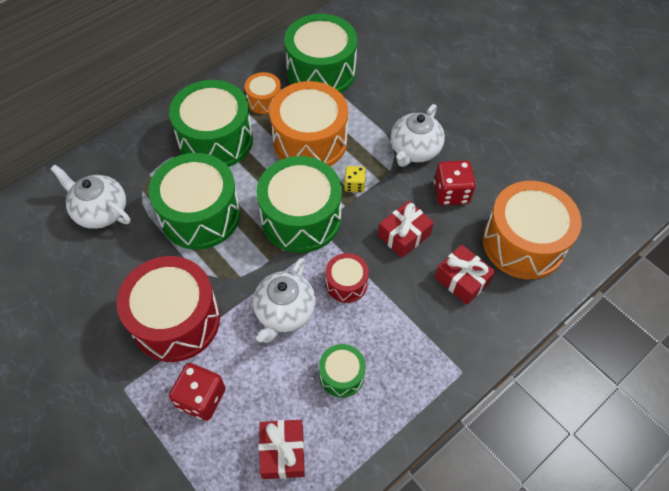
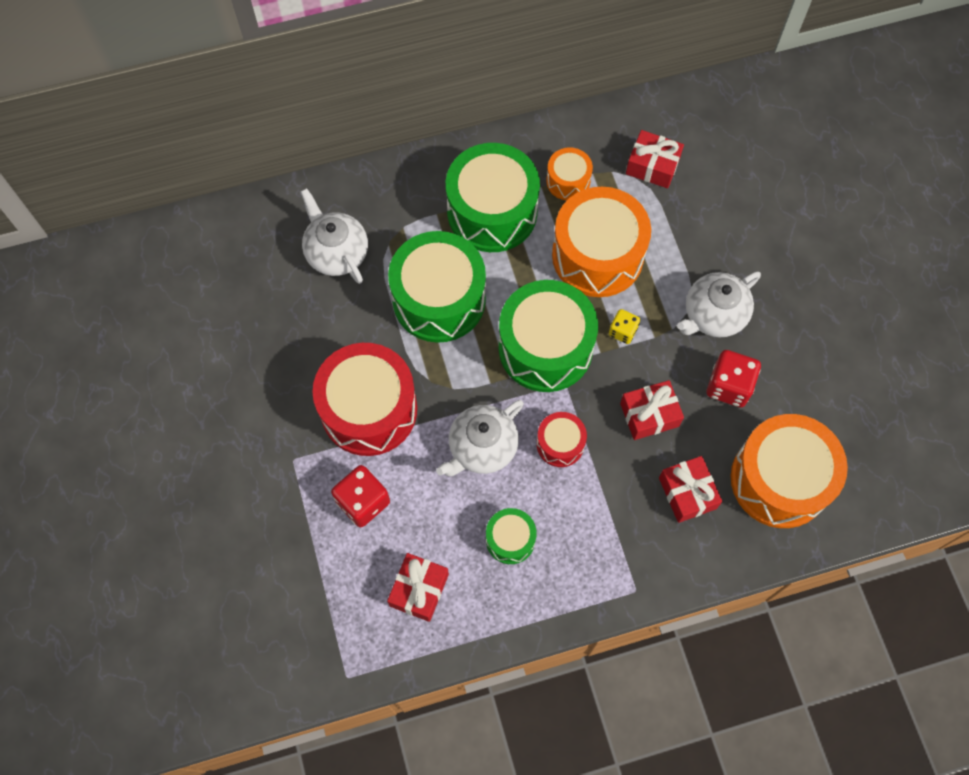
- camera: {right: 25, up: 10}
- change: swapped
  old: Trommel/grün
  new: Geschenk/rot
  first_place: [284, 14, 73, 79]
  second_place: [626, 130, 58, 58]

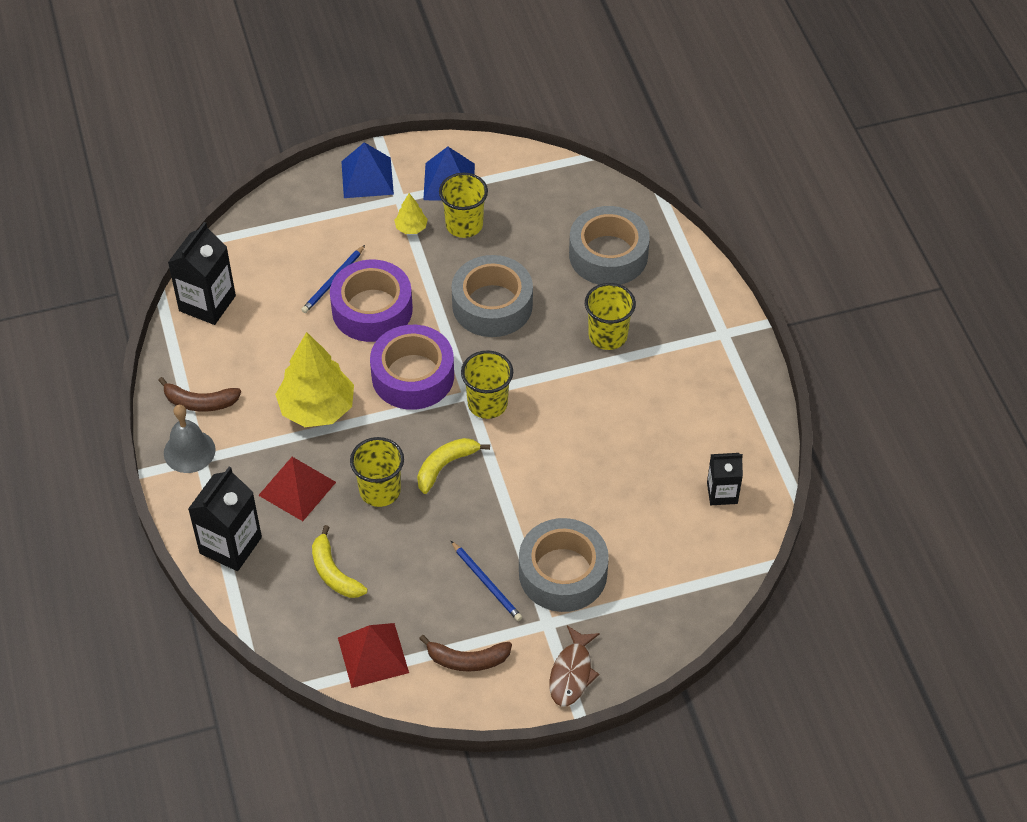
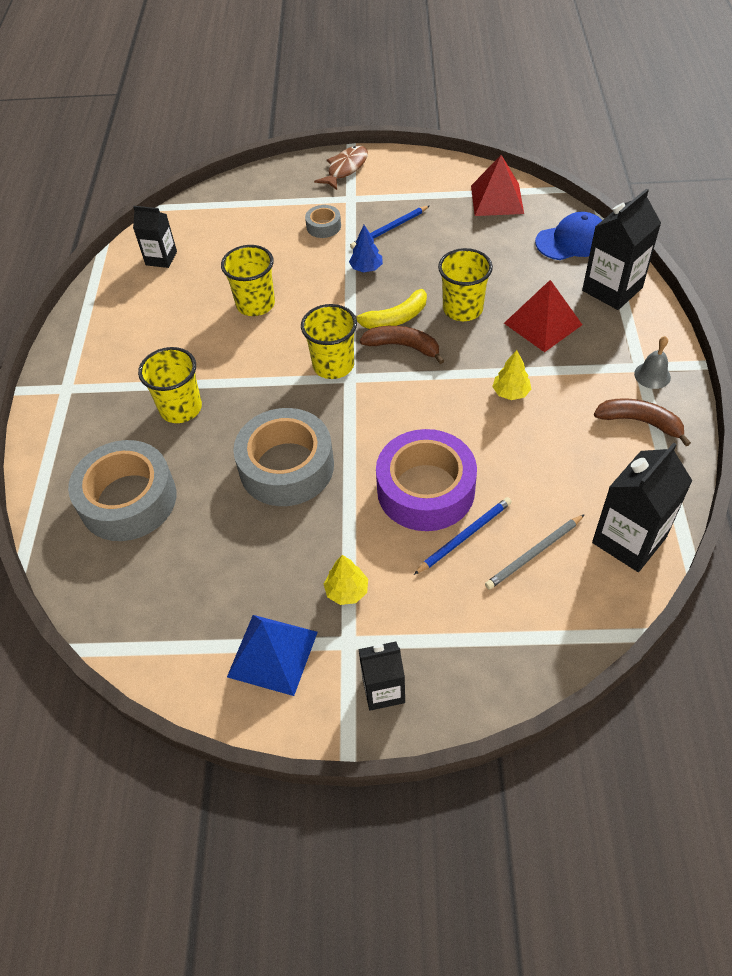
- camera: {right: -160, up: 0}
- change: gone
  old: Banane/gelb
  first_place: [312, 525, 56, 73]
- change: gone
  old: Klebeband/lila
  first_place: [370, 325, 84, 85]
- change: new
  new: Baum/blau
  second_place: [349, 225, 34, 48]
- change: new
  new: Bleistift/grau
  second_place: [485, 514, 100, 76]
- change: new
  new: Kappe/blau
  second_place: [535, 212, 67, 48]
- change: shifted
  old: Banane/braun
  first_place: [419, 635, 93, 37]
  second_place: [360, 326, 84, 38]
- change: shifted
  old: Becher/gelb
  first_place: [439, 173, 49, 65]
  second_place: [221, 245, 54, 71]
- change: swapped
  old: Pyramide/blau
  new: Getränkekarton/schwarz
  first_place: [341, 142, 53, 56]
  second_place: [358, 642, 47, 69]
- change: rotated
  old: Bleistift/blau
  first_place: [451, 541, 71, 80]
  second_place: [350, 205, 80, 44]
  degrees: -105
- change: scaled
  old: Glocke/grau
  first_place: [164, 405, 52, 68]
  second_place: [634, 336, 37, 53]
  factor: 0.65
- change: scaled
  old: Baum/gelb
  first_place: [275, 332, 79, 95]
  second_place: [492, 350, 39, 50]
  factor: 0.45
- change: scaled
  old: Klebeband/grau
  first_place: [519, 518, 90, 94]
  second_place: [305, 205, 36, 33]
  factor: 0.46

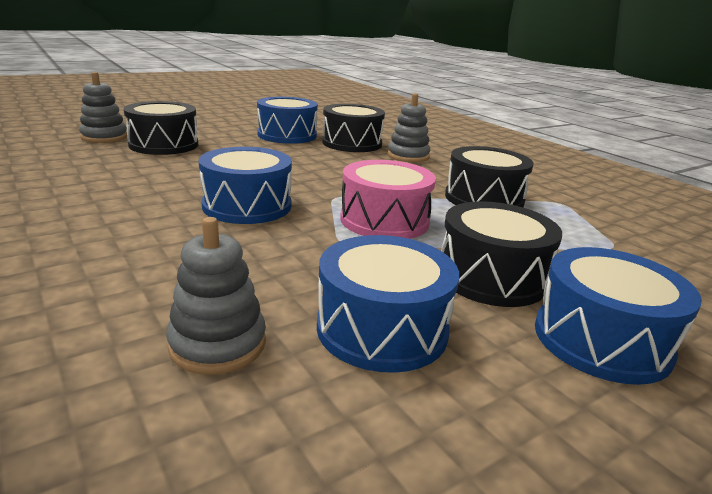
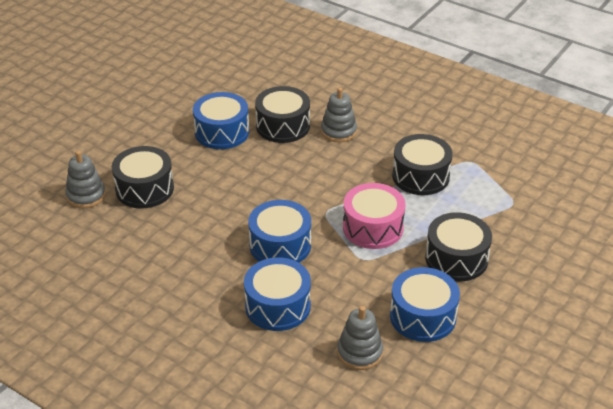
- camera: {right: -20, up: 15}
- change: shifted
  old: Trommel/blau
  first_place: [535, 247, 167, 138]
  second_place: [244, 257, 67, 74]

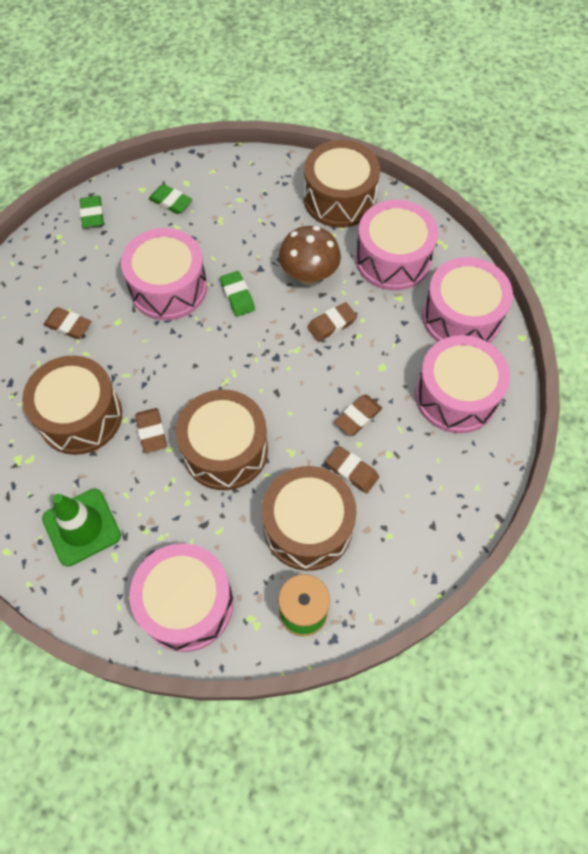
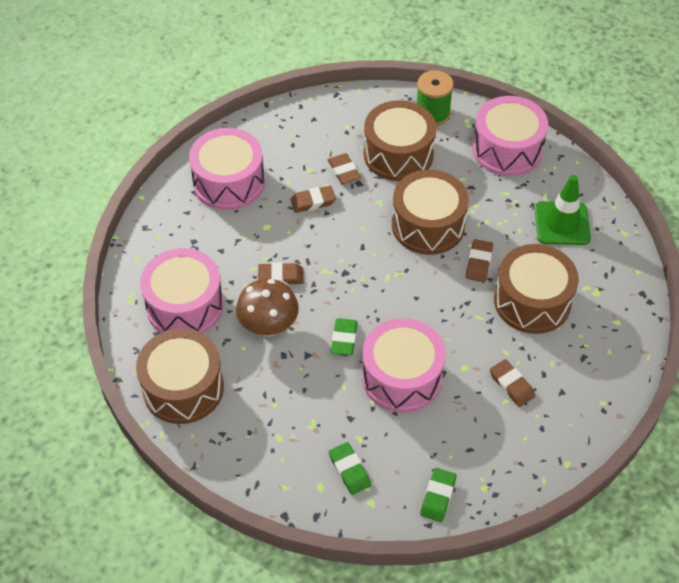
- camera: {right: -150, up: -10}
- change: gone
  old: Trommel/rosa
  first_place: [422, 257, 91, 86]

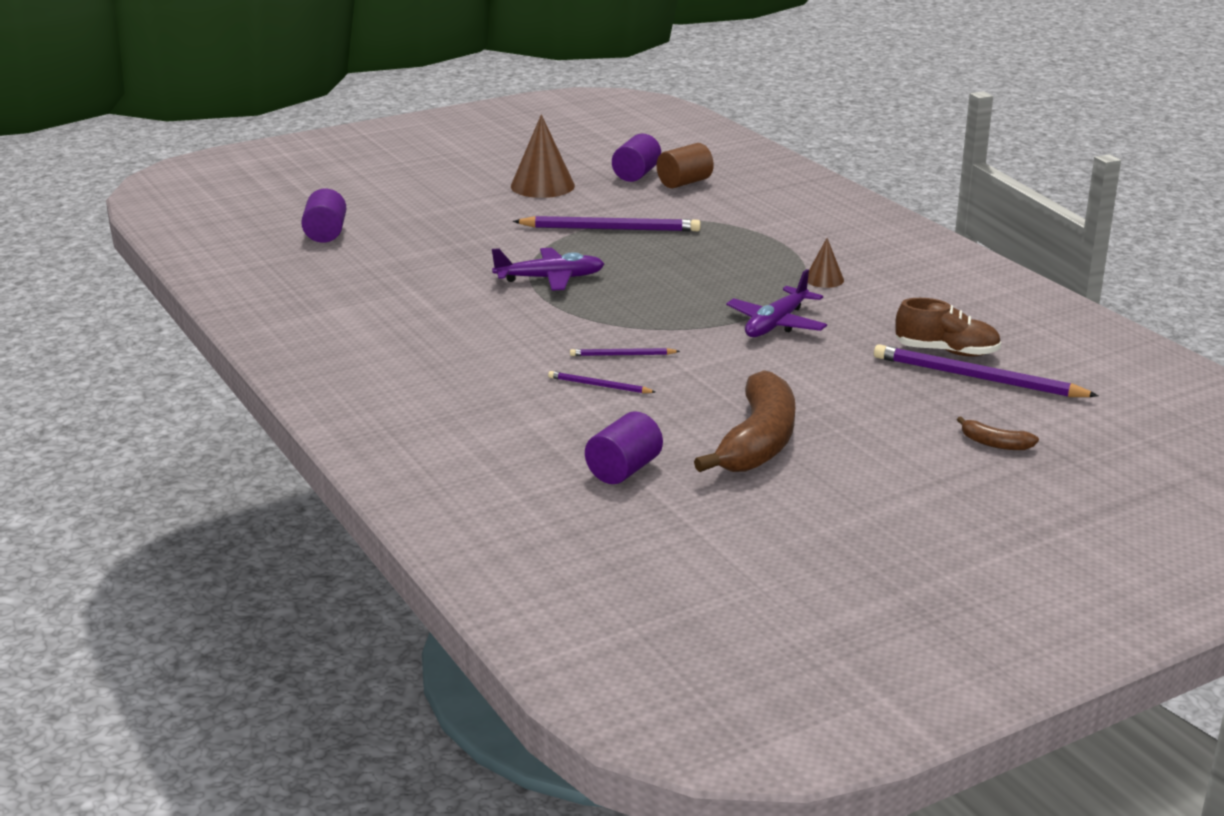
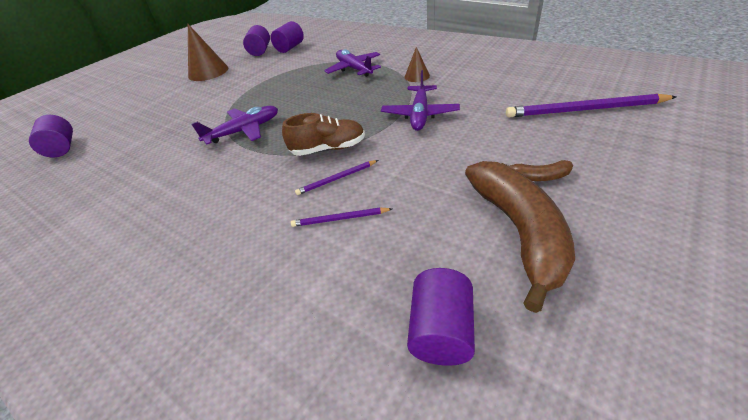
- camera: {right: -20, up: 15}
- change: gone
  old: Bleistift/lila
  first_place: [513, 216, 188, 16]
- change: new
  new: Flugzeug/lila
  second_place: [324, 49, 57, 28]
- change: shifted
  old: Schuh/braun
  first_place: [895, 298, 106, 59]
  second_place: [282, 113, 83, 43]
- change: shifted
  old: Banane/braun
  first_place: [957, 417, 82, 33]
  second_place: [501, 160, 72, 21]
- change: repainted
  old: Vollzylinder/braun
  new: Vollzylinder/lila
  first_place: [657, 143, 57, 45]
  second_place: [271, 21, 33, 32]

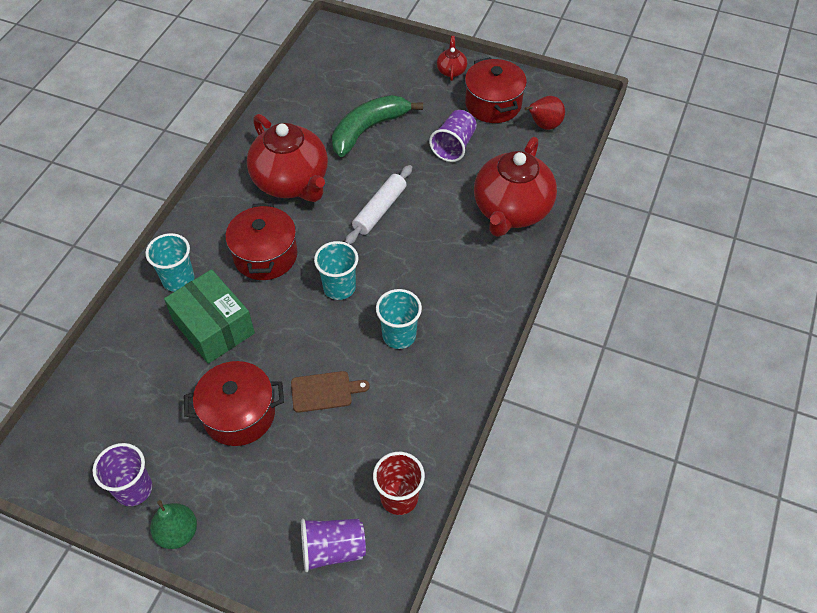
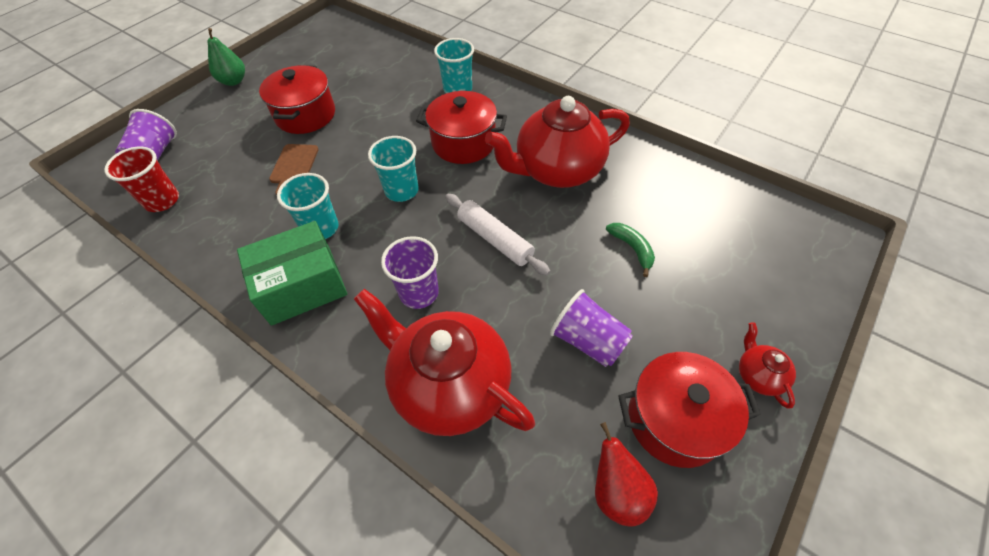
- camera: {right: 105, up: 0}
- change: shifted
  old: Becher/lila
  first_place: [93, 443, 59, 63]
  second_place: [381, 236, 58, 73]
- change: shifted
  old: Schachtel/grün
  first_place: [164, 269, 91, 95]
  second_place: [237, 221, 110, 105]
- change: rotated
  old: Teekanne/rot
  first_place: [437, 36, 30, 45]
  second_place: [739, 322, 57, 87]
  degrees: -120
- change: scaled
  old: Banane/grün
  first_place: [332, 95, 91, 62]
  second_place: [606, 223, 49, 54]
  factor: 0.49

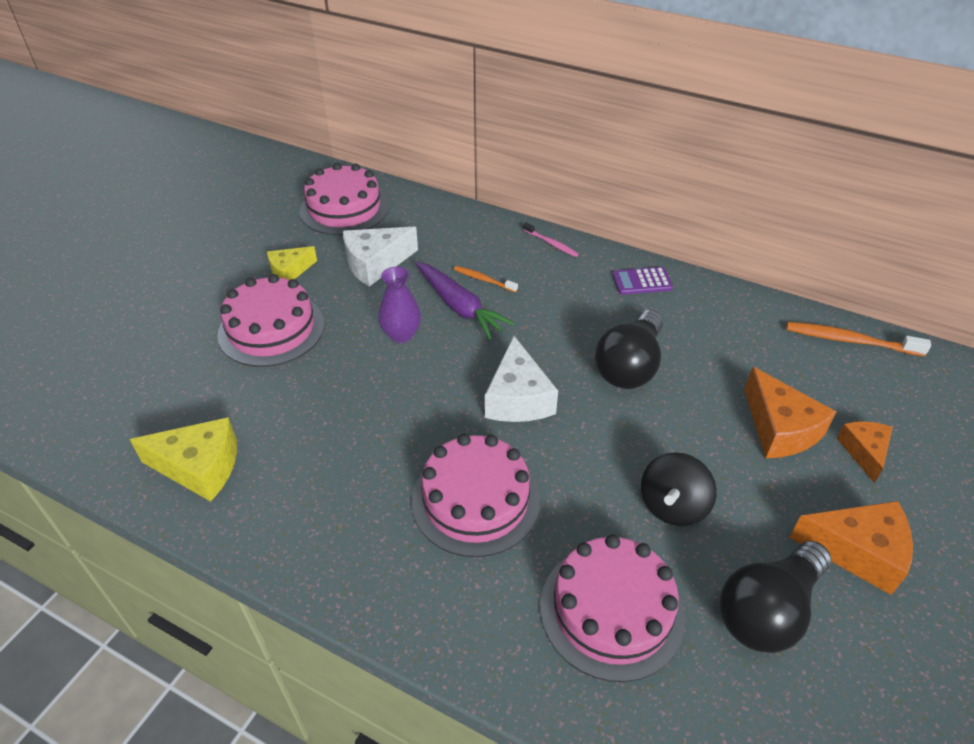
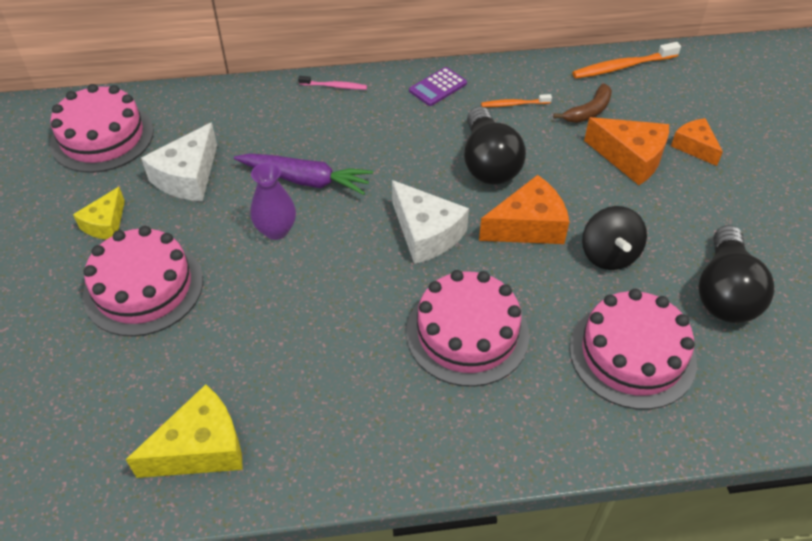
- camera: {right: -35, up: 5}
- change: new
  new: Banane/braun
  second_place: [553, 83, 59, 40]
- change: shifted
  old: Zahnbürste/orange
  first_place: [454, 266, 64, 26]
  second_place: [481, 94, 71, 13]
- change: shifted
  old: Käse/orange
  first_place: [789, 501, 124, 94]
  second_place: [479, 175, 91, 69]

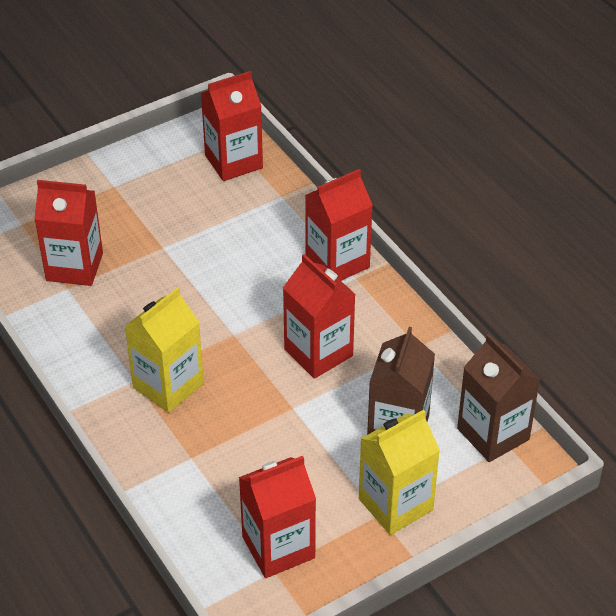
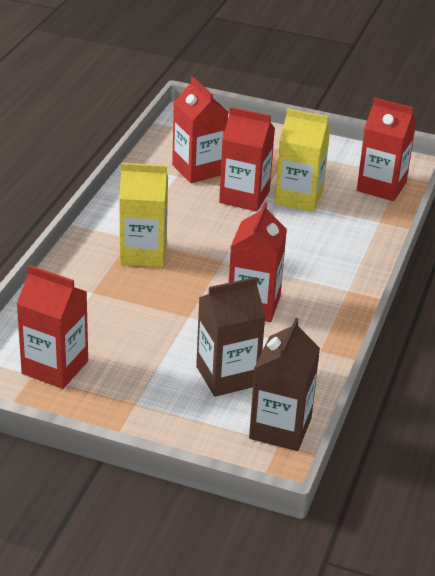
- camera: {right: 50, up: -10}
- change: shifted
  old: Getränkekarton/rot
  first_place: [305, 169, 68, 112]
  second_place: [219, 107, 56, 104]
- change: shifted
  old: Getränkekarton/gelb
  first_place: [359, 410, 81, 125]
  second_place: [275, 109, 55, 103]

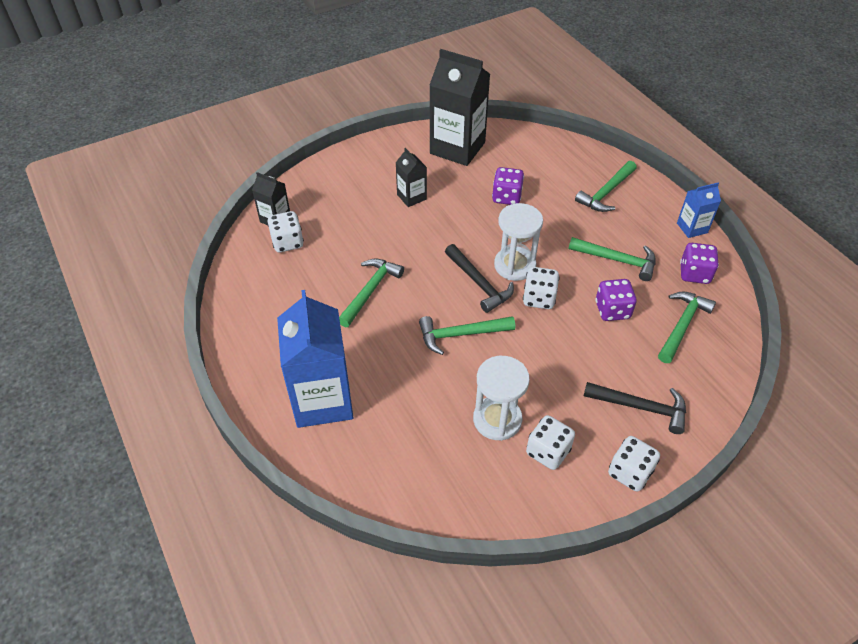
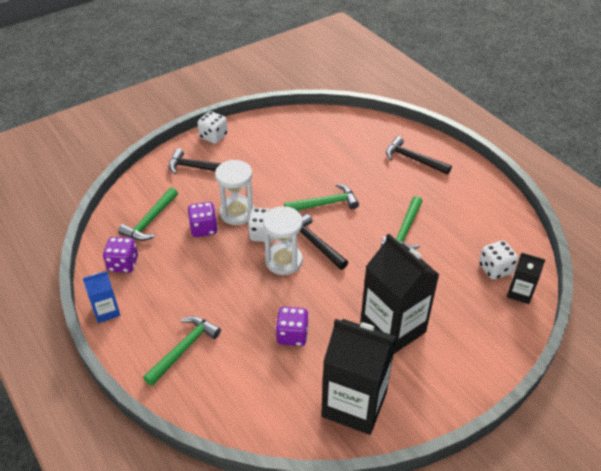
- camera: {right: 175, up: -5}
- change: gone
  old: Spielwürfel/weiß
  first_place: [526, 415, 49, 55]
- change: gone
  old: Hammer/grün
  first_place: [569, 237, 87, 44]
- change: shifted
  old: Sanduhr/weiß
  first_place: [473, 356, 57, 85]
  second_place: [215, 160, 40, 65]
- change: swapped
  old: Getränkekarton/blau
  new: Hammer/schwarz
  first_place: [277, 290, 76, 138]
  second_place: [386, 136, 66, 39]
- change: scaled
  old: Getränkekarton/schwarz
  first_place: [396, 148, 31, 59]
  second_place: [360, 234, 80, 120]
  factor: 2.03

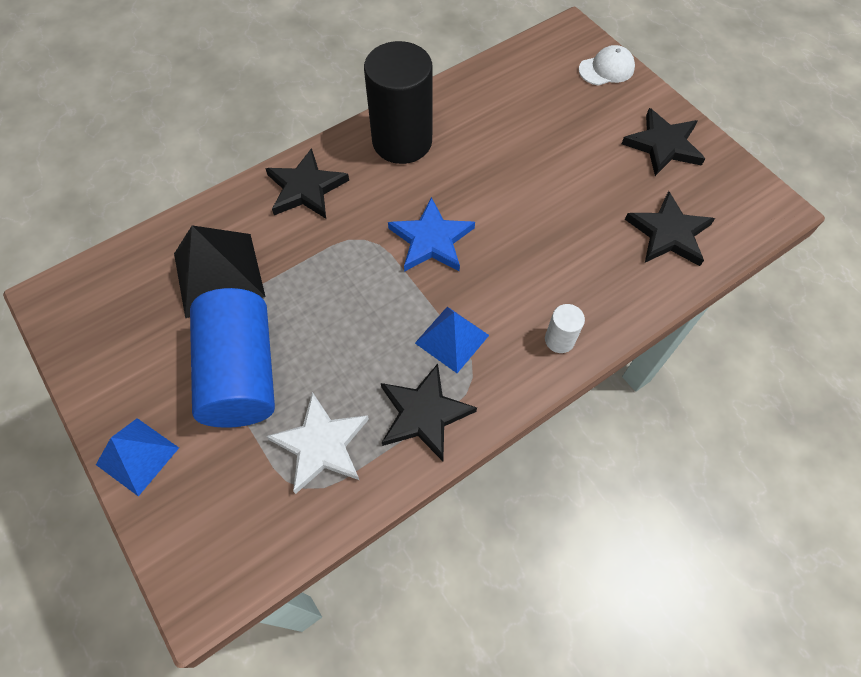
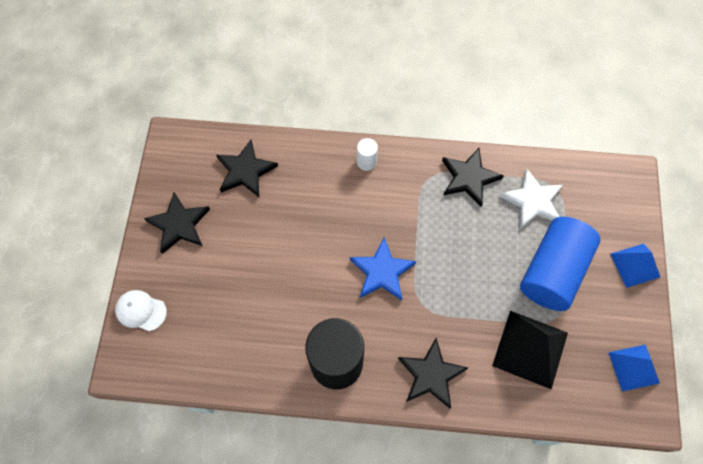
- camera: {right: -140, up: 5}
- change: shifted
  old: Pyramide/blau
  first_place: [415, 307, 74, 66]
  second_place: [608, 344, 52, 48]

